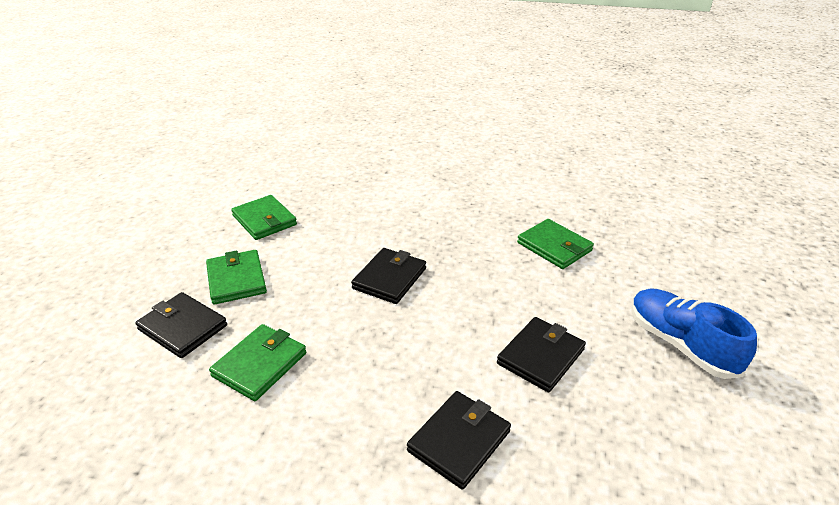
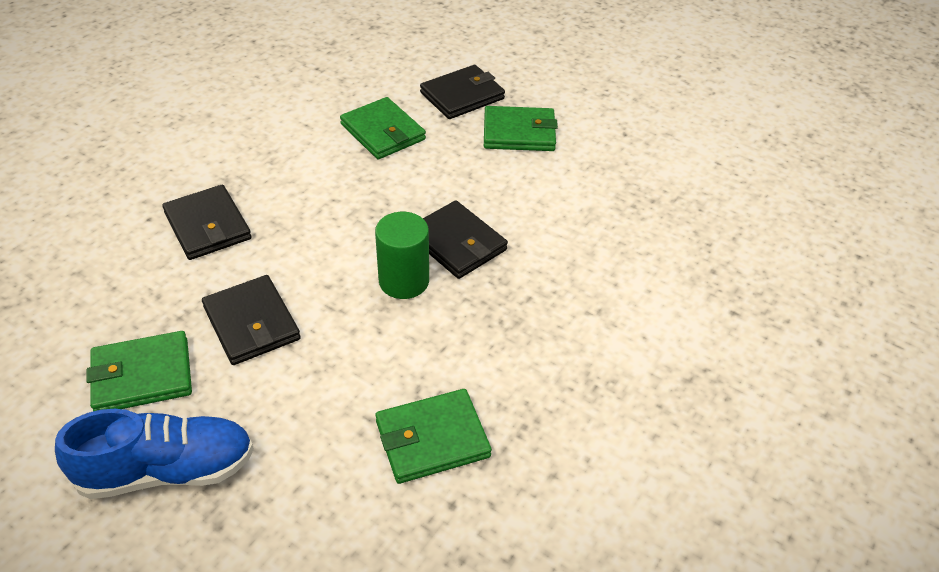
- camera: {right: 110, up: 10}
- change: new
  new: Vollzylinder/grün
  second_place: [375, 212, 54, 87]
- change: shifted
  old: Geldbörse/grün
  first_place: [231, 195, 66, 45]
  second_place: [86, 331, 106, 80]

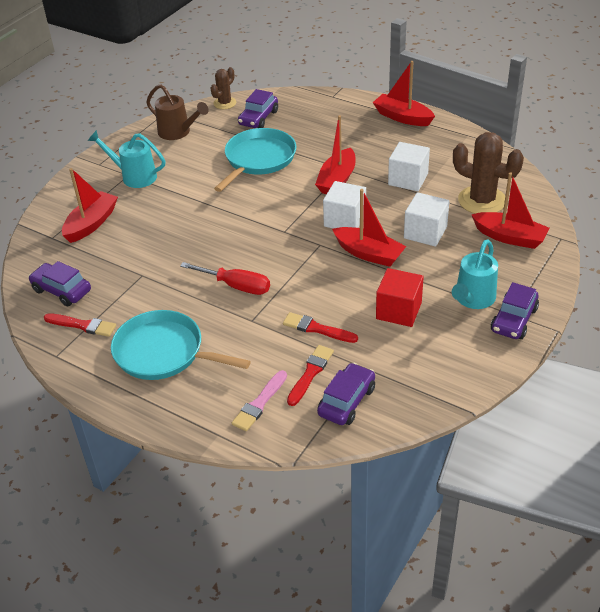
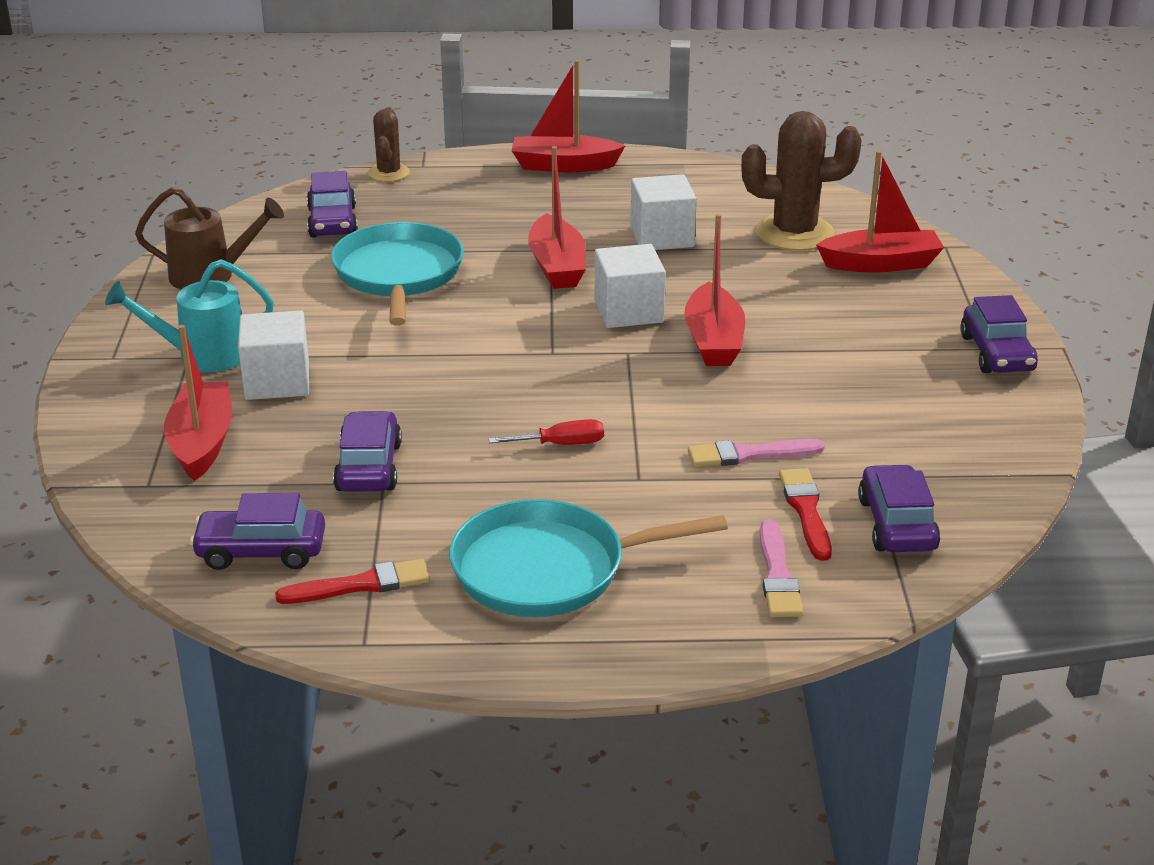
- camera: {right: -35, up: -10}
- change: gone
  old: Kubus/rot
  first_place: [376, 268, 48, 59]
- change: gone
  old: Gießkanne/türkis
  first_place: [452, 239, 46, 70]
- change: new
  new: Auto/lila
  second_place: [333, 411, 69, 81]
- change: shifted
  old: Kaktus/braun
  first_place: [211, 67, 25, 42]
  second_place: [368, 107, 42, 75]
- change: shifted
  old: Kubus/weiß
  first_place: [404, 192, 45, 55]
  second_place: [238, 311, 71, 89]
- change: repainted
  old: Pinsel/rot
  new: Pinsel/rosa
  first_place: [283, 312, 75, 31]
  second_place: [688, 439, 137, 28]
- change: rotated
  old: Boot/rot
  first_place: [332, 189, 74, 78]
  second_place: [684, 214, 61, 152]
  degrees: 90
- change: scaled
  old: Schraubenzieher/rot
  first_place: [180, 262, 90, 33]
  second_place: [489, 419, 115, 26]
  factor: 0.65

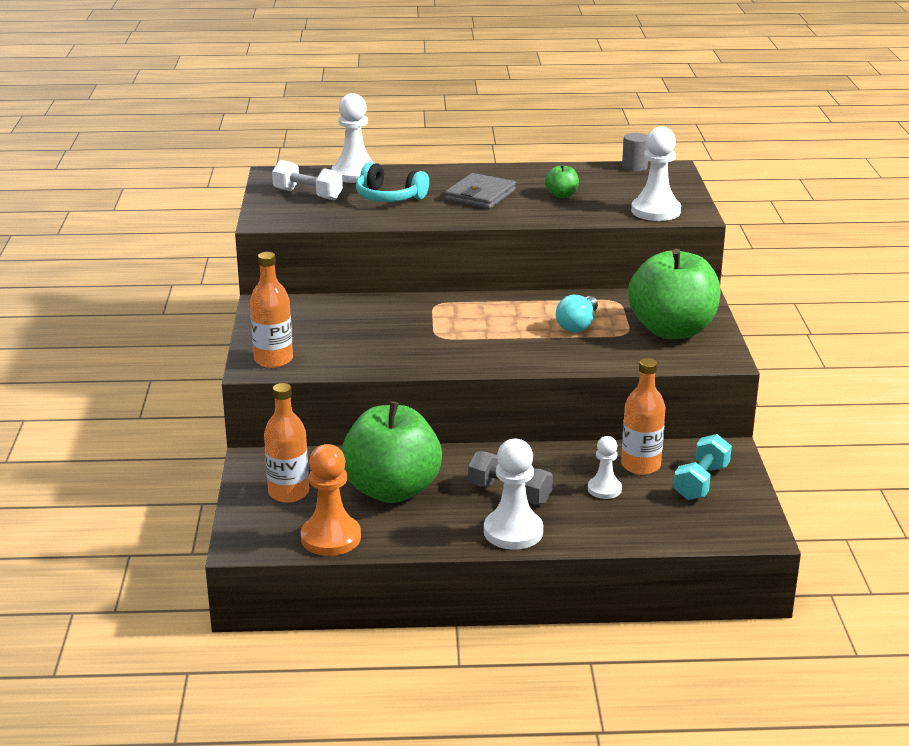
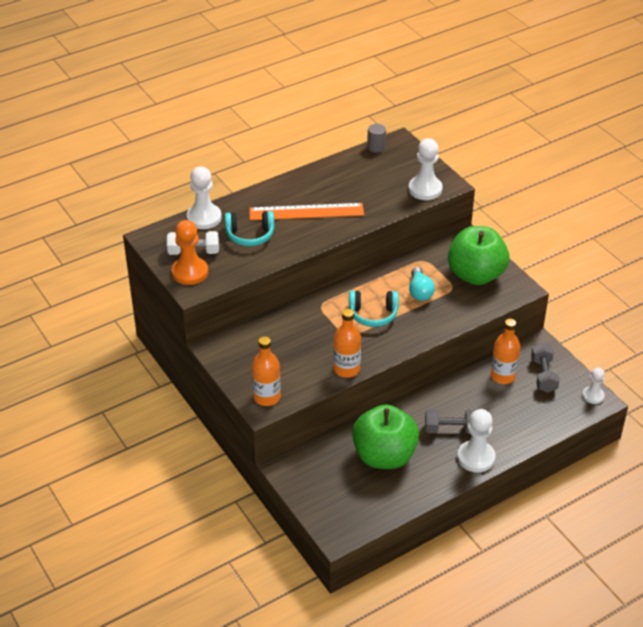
- camera: {right: -30, up: 15}
- change: gone
  old: Apfel/grün
  first_place: [545, 164, 34, 34]
- change: new
  new: Kopfhörer/türkis
  second_place: [349, 290, 50, 37]
- change: shifted
  old: Flasche/orange
  first_place: [264, 383, 45, 120]
  second_place: [333, 309, 28, 69]
- change: shifted
  old: Bauer/orange
  first_place: [301, 444, 60, 112]
  second_place: [172, 220, 36, 65]
- change: shifted
  old: Bauer/weiß
  first_place: [588, 436, 34, 63]
  second_place: [582, 367, 23, 37]
- change: swapped
  old: Geldbörse/grau
  new: Lineal/orange
  first_place: [445, 173, 71, 36]
  second_place: [249, 203, 115, 17]
- change: repainted
  old: Hantel/türkis
  new: Hantel/grau
  first_place: [673, 434, 59, 66]
  second_place: [531, 343, 29, 50]

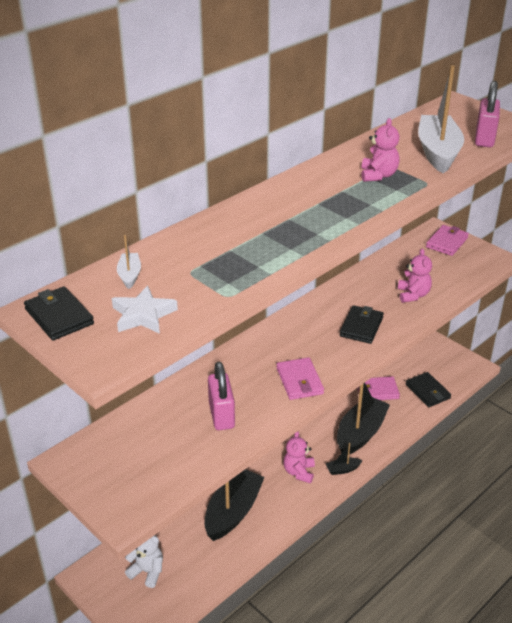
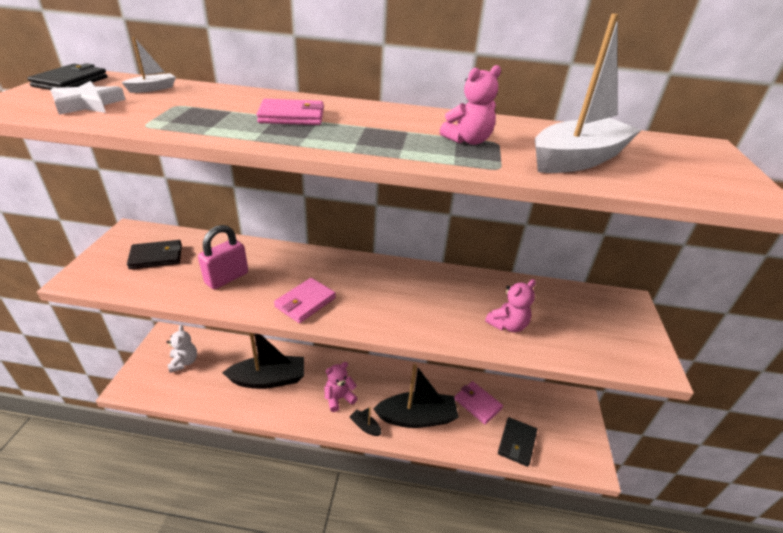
- camera: {right: 50, up: 0}
- change: gone
  old: Vorhängeschloss/rosa
  first_place: [475, 81, 25, 66]
- change: shifted
  old: Geldbörse/schwarz
  first_place: [340, 305, 44, 39]
  second_place: [127, 240, 55, 29]
- change: shifted
  old: Geldbörse/rosa
  first_place: [426, 225, 43, 31]
  second_place: [256, 99, 68, 26]

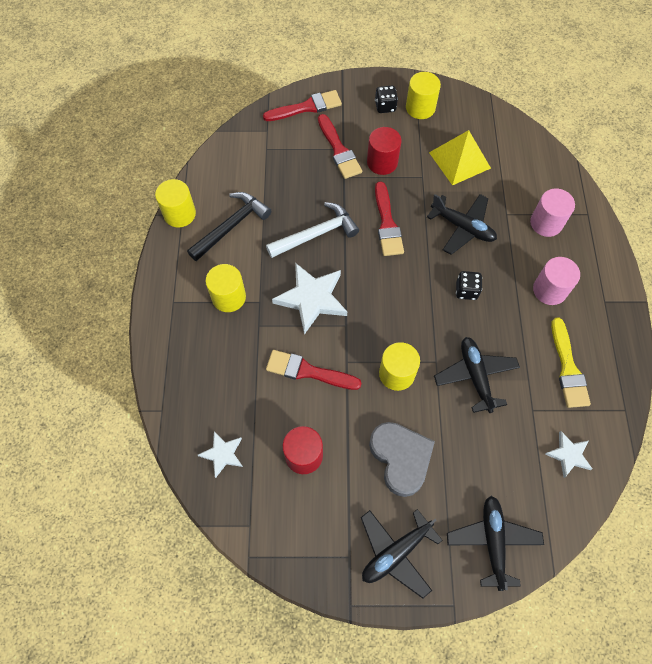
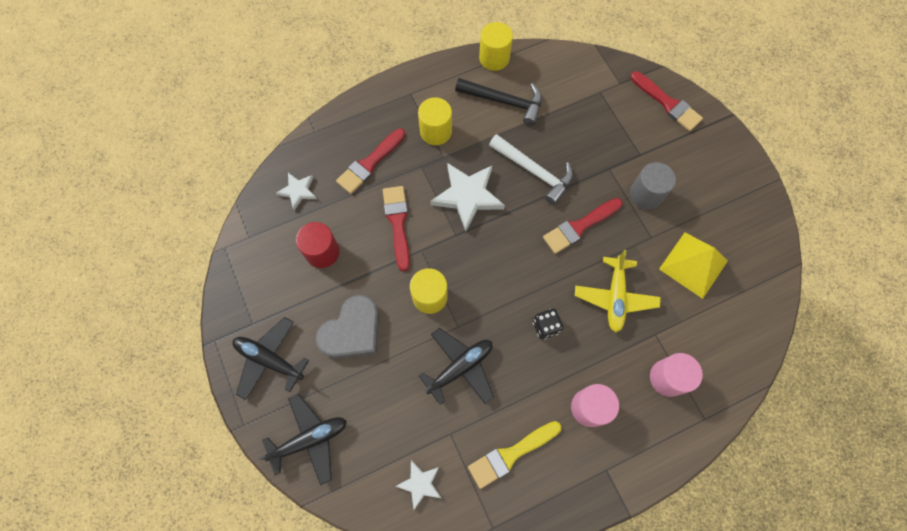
- camera: {right: 65, up: 5}
- change: gone
  old: Spielwürfel/schwarz
  first_place: [375, 86, 23, 27]
- change: gone
  old: Vollzylinder/gelb
  first_place: [406, 72, 35, 47]
- change: shifted
  old: Pinsel/rot
  first_place: [318, 114, 44, 65]
  second_place: [336, 129, 70, 65]
- change: repainted
  old: Vollzylinder/rot
  new: Vollzylinder/grau
  first_place: [367, 127, 34, 48]
  second_place: [630, 162, 46, 47]
- change: repainted
  old: Flugzeug/schwarz
  new: Flugzeug/gelb
  first_place: [427, 194, 70, 61]
  second_place: [575, 250, 86, 82]

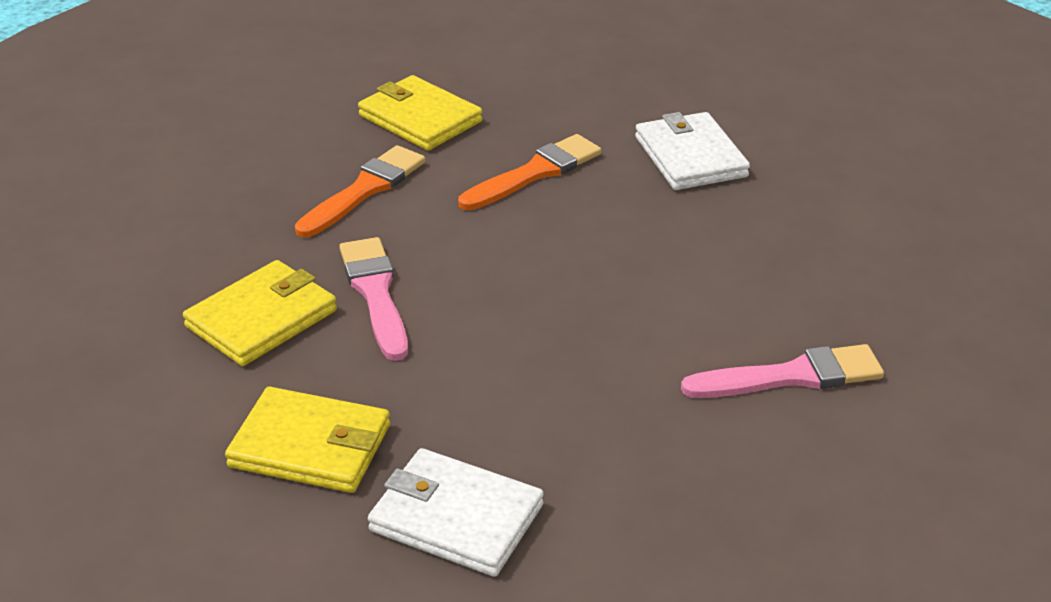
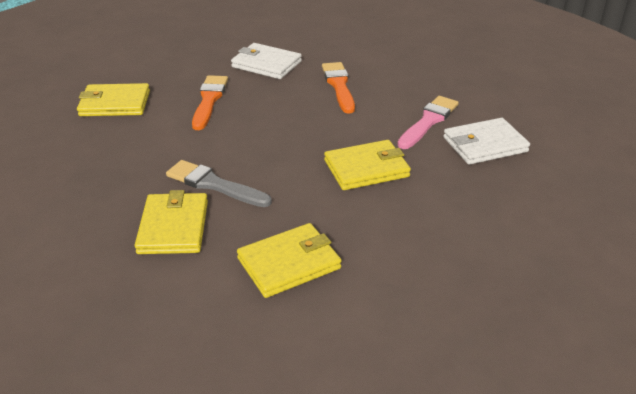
- camera: {right: -45, up: 0}
- change: new
  new: Geldbörse/gelb
  second_place: [324, 140, 87, 50]
- change: shifted
  old: Pinsel/orange
  first_place: [295, 145, 131, 93]
  second_place: [322, 62, 33, 52]
- change: shifted
  old: Geldbörse/weiß
  first_place: [368, 448, 176, 129]
  second_place: [443, 118, 87, 47]
- change: repainted
  old: Pinsel/rosa
  new: Pinsel/grau
  first_place: [339, 237, 69, 124]
  second_place: [166, 160, 106, 47]

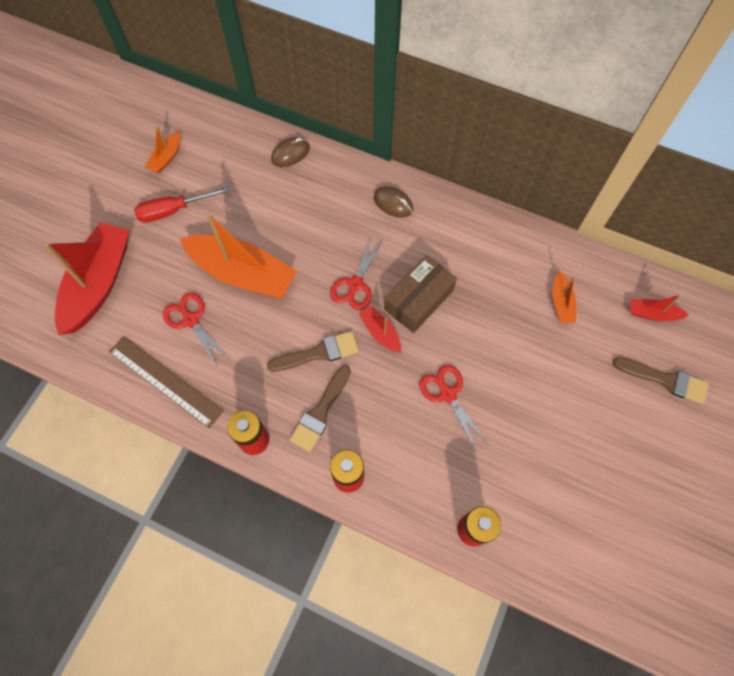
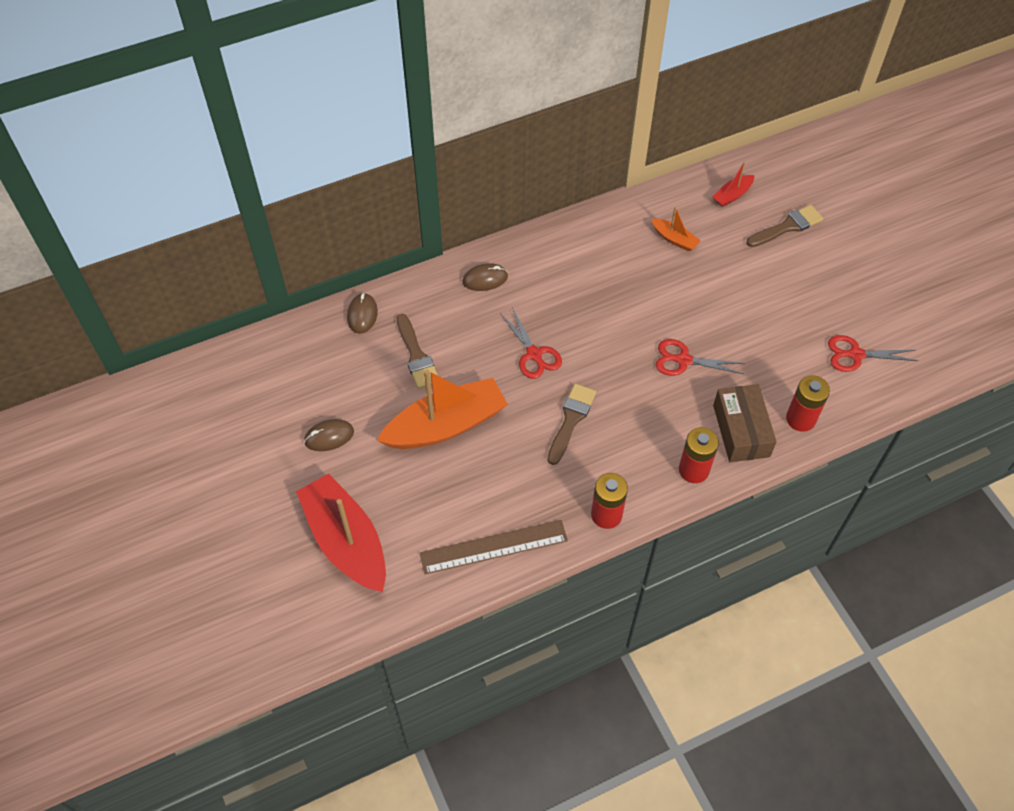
- camera: {right: -50, up: -10}
- change: gone
  old: Boot/orange
  first_place: [145, 125, 36, 48]
- change: gone
  old: Boot/rot
  first_place: [359, 306, 42, 47]
- change: shifted
  old: Schere/rot
  first_place: [163, 292, 65, 74]
  second_place: [828, 335, 91, 37]
- change: shifted
  old: Pinsel/braun
  first_place: [290, 365, 61, 87]
  second_place: [396, 314, 42, 75]
- change: shifted
  old: Schachtel/braun
  first_place: [384, 255, 73, 78]
  second_place: [713, 384, 64, 78]
- change: swapped
  old: Schraubenzieher/rot
  new: Computermaus/braun
  first_place: [134, 186, 96, 37]
  second_place: [304, 419, 50, 32]

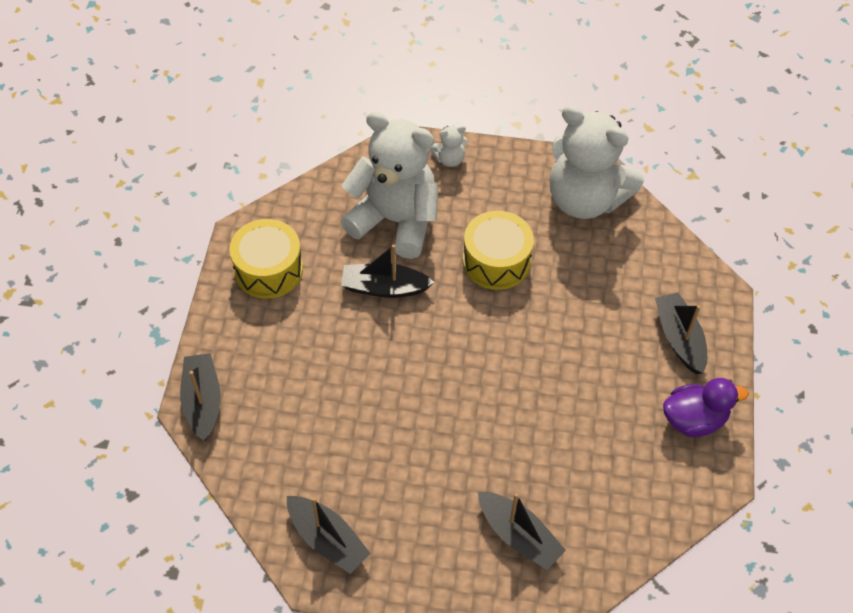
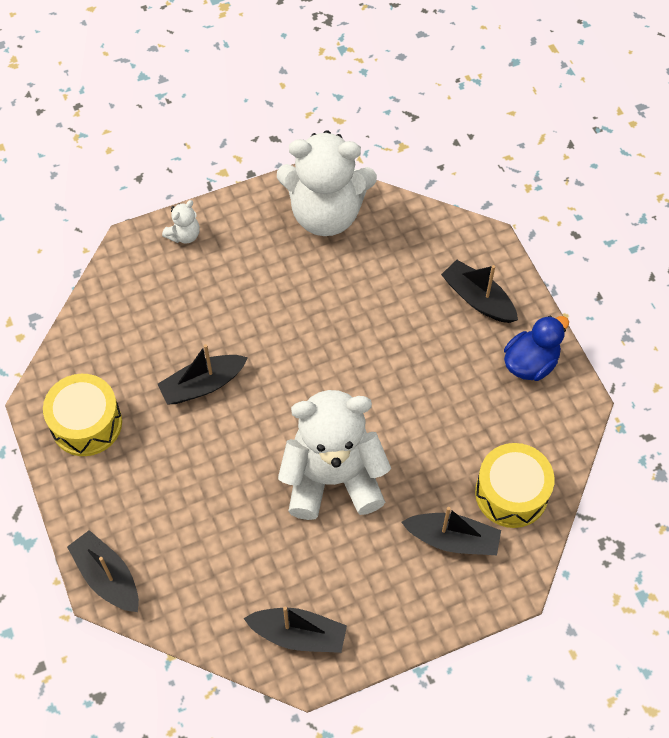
- camera: {right: -30, up: 5}
- change: shifted
  old: Teddybär/weiß
  first_place: [341, 111, 97, 148]
  second_place: [278, 390, 113, 130]
- change: shifted
  old: Trommel/gelb
  first_place: [463, 211, 71, 79]
  second_place: [475, 443, 80, 85]
- change: repainted
  old: Ente/lila
  new: Ente/blau
  first_place: [663, 378, 85, 59]
  second_place: [504, 315, 65, 66]

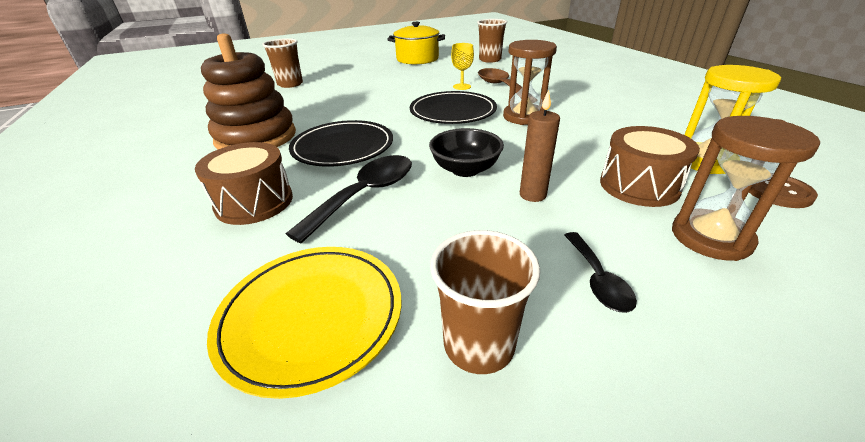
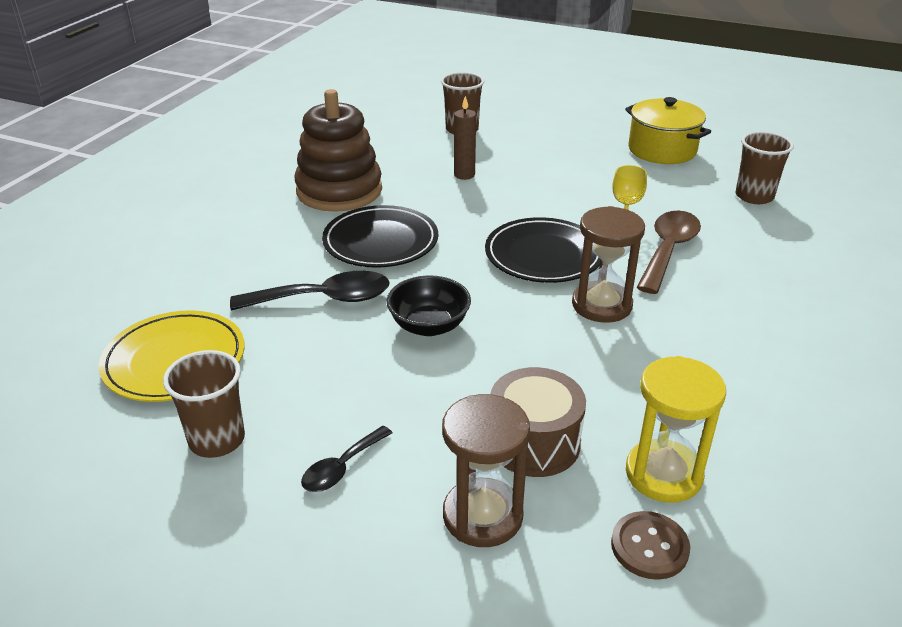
- camera: {right: 45, up: 0}
- change: gone
  old: Trommel/braun
  first_place: [195, 142, 98, 83]
- change: shifted
  old: Kerze/braun
  first_place: [520, 90, 40, 112]
  second_place: [454, 96, 22, 84]

